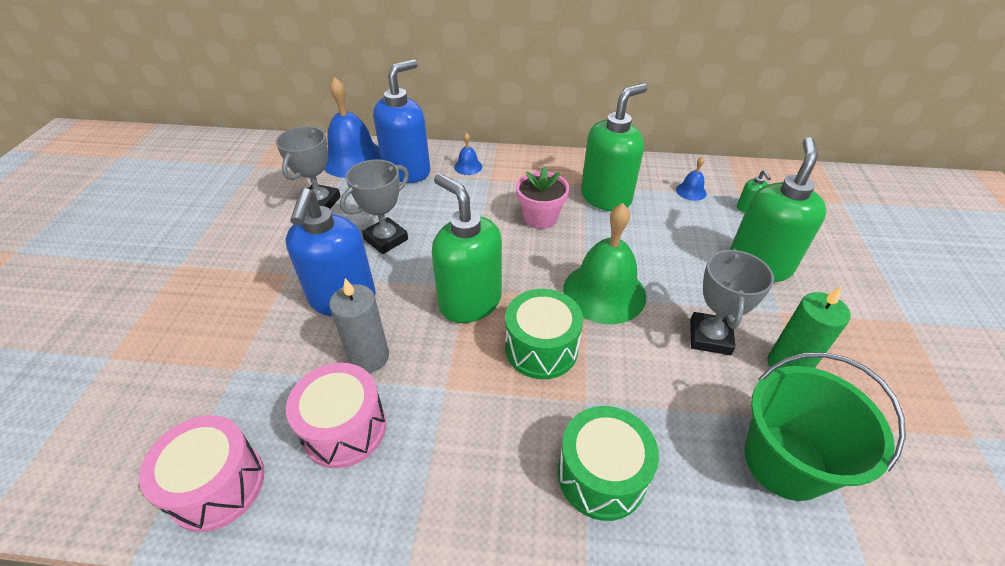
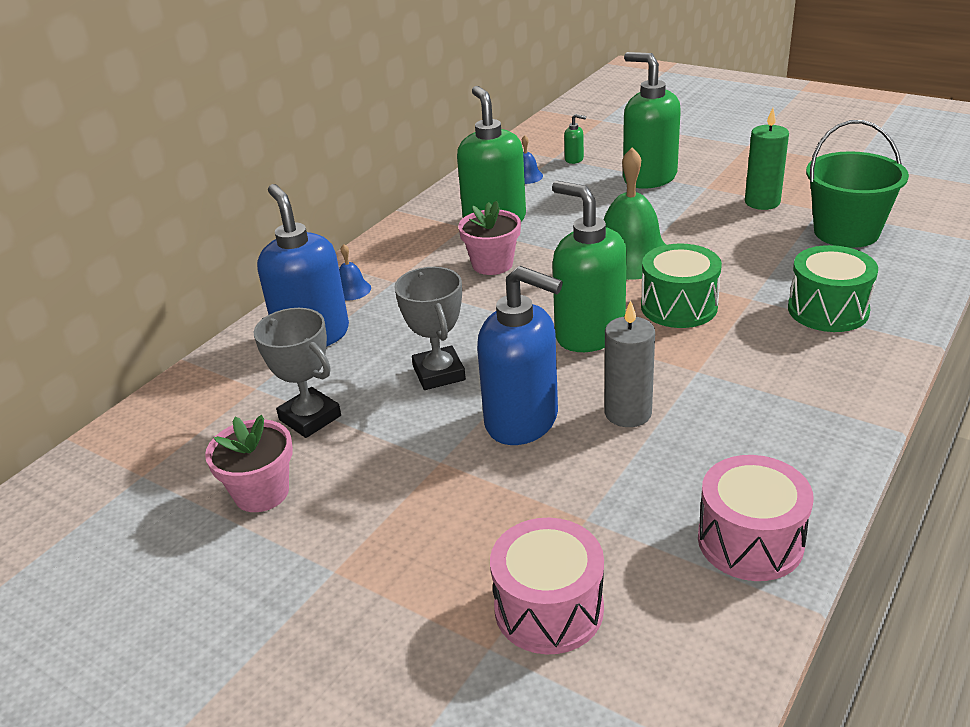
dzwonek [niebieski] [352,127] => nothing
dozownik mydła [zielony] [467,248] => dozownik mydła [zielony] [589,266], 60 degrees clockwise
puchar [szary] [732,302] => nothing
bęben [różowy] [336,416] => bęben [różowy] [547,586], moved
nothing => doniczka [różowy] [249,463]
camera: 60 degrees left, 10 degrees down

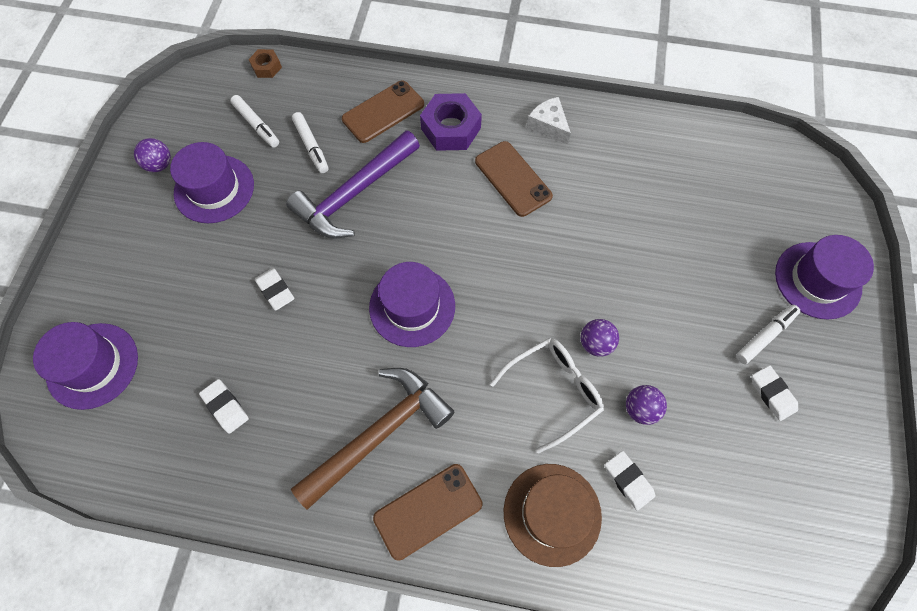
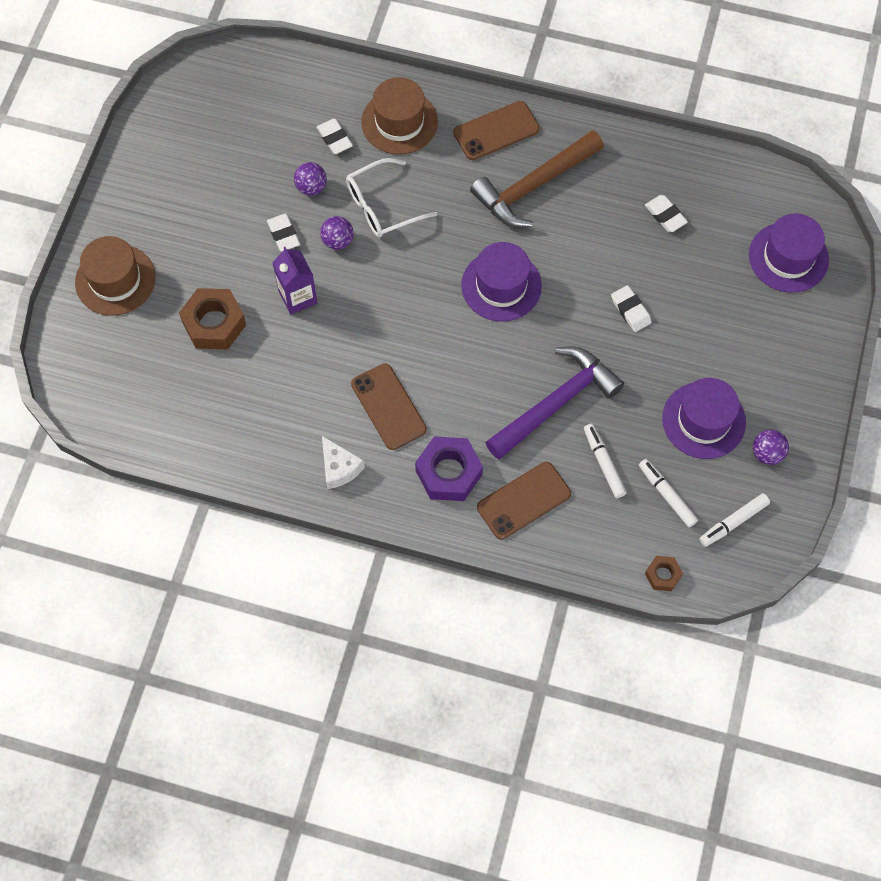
kapelusz [fioletowy] [824,277] => kapelusz [brązowy] [115,276]
flamaster [biały] [768,334] => flamaster [biały] [734,520], moved
gumka do mazania [biały] [775,393] => gumka do mazania [biały] [283,233], moved
nothing => karton mleka [fioletowy] [294,281]
nothing => nakrętka [brązowy] [212,318]
camera: 175 degrees left, 0 degrees up

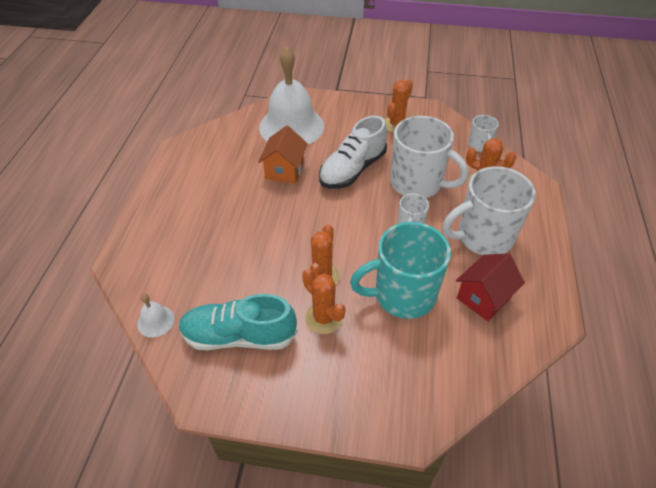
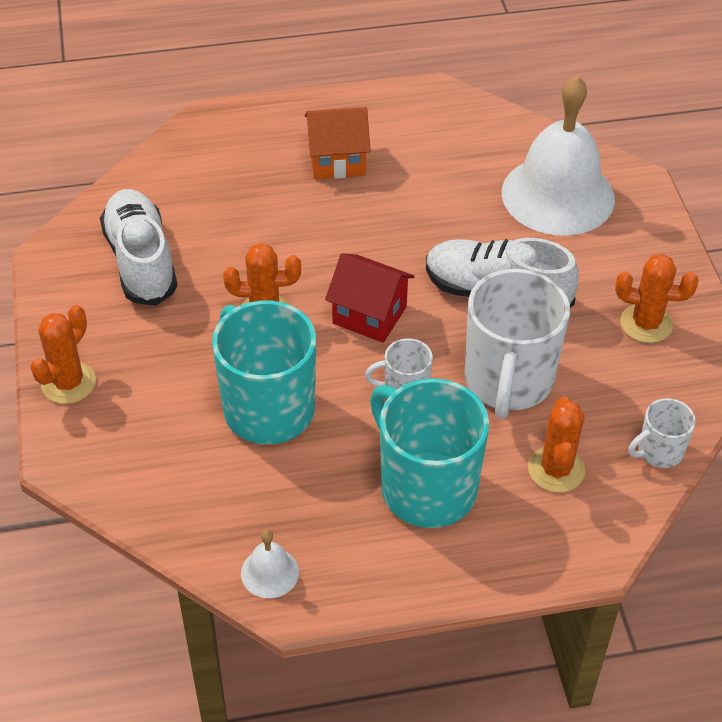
domek [pomarańczowy] [283,154] => domek [pomarańczowy] [337,143], moved
kubek [biały] [489,210] => kubek [turkusowy] [429,453]
domek [czerwony] [490,287] => domek [czerwony] [370,298], moved
kaktus [pomarańczowy] [324,301] => kaktus [pomarańczowy] [63,354], moved
dzwonek [biały] [156,315] => dzwonek [biały] [270,563], moved
but [turkusowy] [238,322] => but [biały] [138,247]
camera: 70 degrees right, 0 degrees up

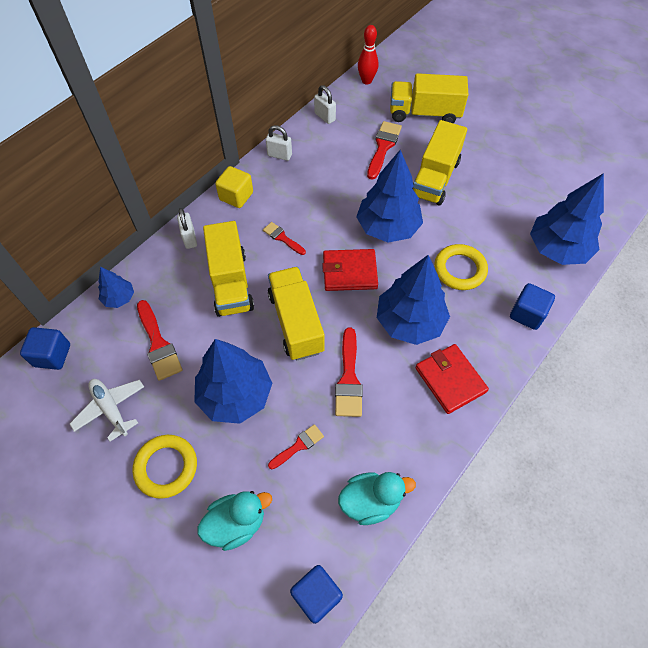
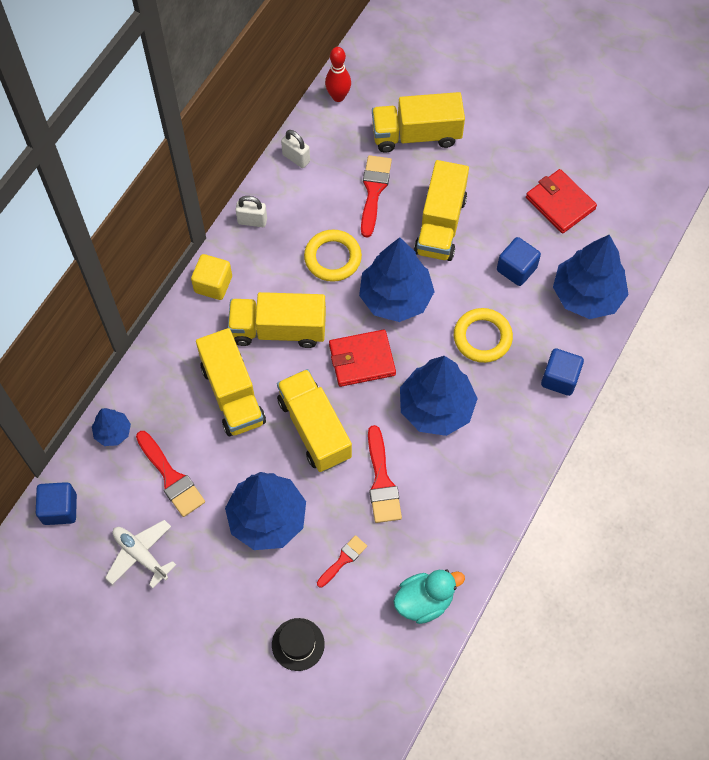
kłódka [biały] [187,228] => nothing
pędzel [czerwony] [284,238] => ciężarówka [żółty] [277,320]
portfel [czerwony] [452,379] => portfel [czerwony] [561,201], moved
pierścień [żółty] [164,467] => pierścień [żółty] [333,256], moved
kaczka [turkusowy] [234,521] => kapelusz [czarny] [298,644]
sześcian [niebieski] [316,594] => sześcian [niebieski] [519,261], moved
camera: 10 degrees left, 5 degrees up

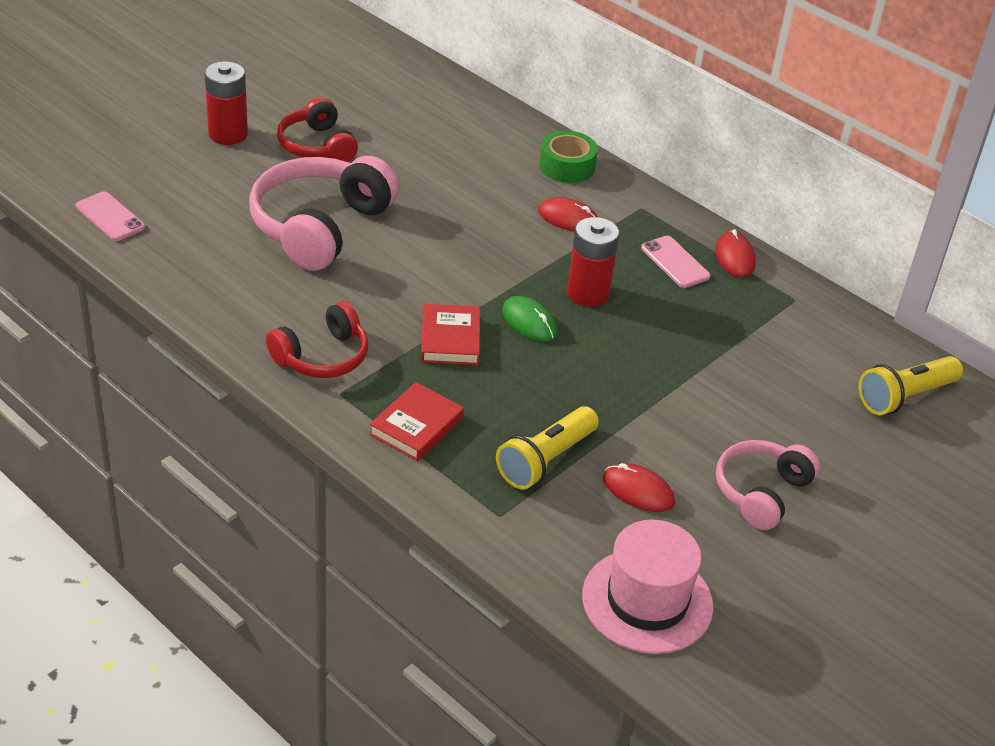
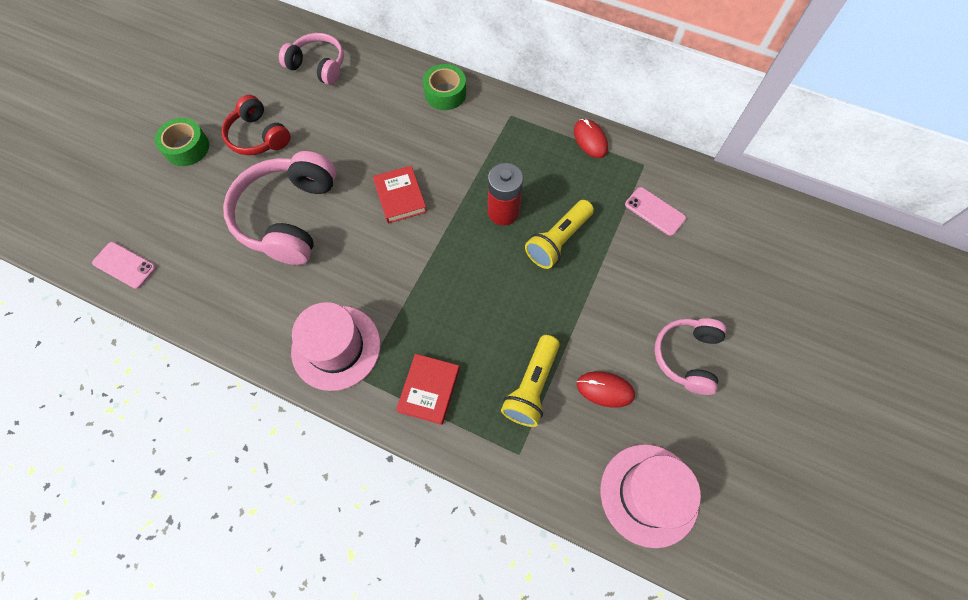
bateria [czerwony] [226,103] => taśma klejąca [zielony] [181,142]
myszka [czerwony] [568,214] => nothing
telefon [różowy] [676,262] => telefon [różowy] [655,211], moved
myszka [zielony] [529,319] => nothing
słuchawki [czerwony] [317,339] => kapelusz [różowy] [335,346]
książka [czerwony] [450,334] => książka [czerwony] [400,194], moved
latarka [żółty] [911,385] => latarka [żółty] [559,234], moved
nothing => słuchawki [różowy] [311,59]
camera: 15 degrees left, 25 degrees up

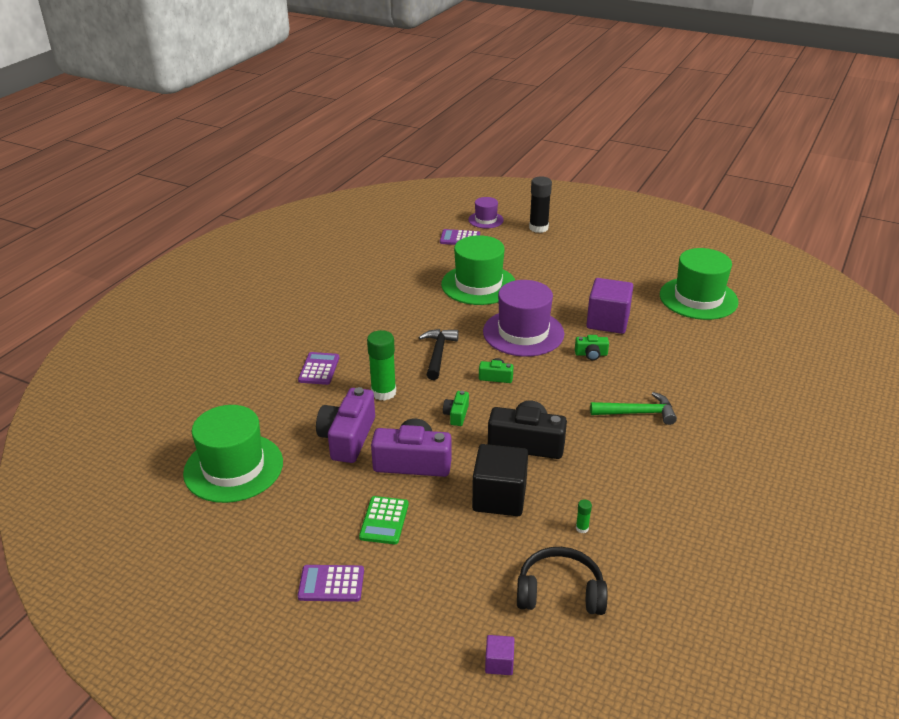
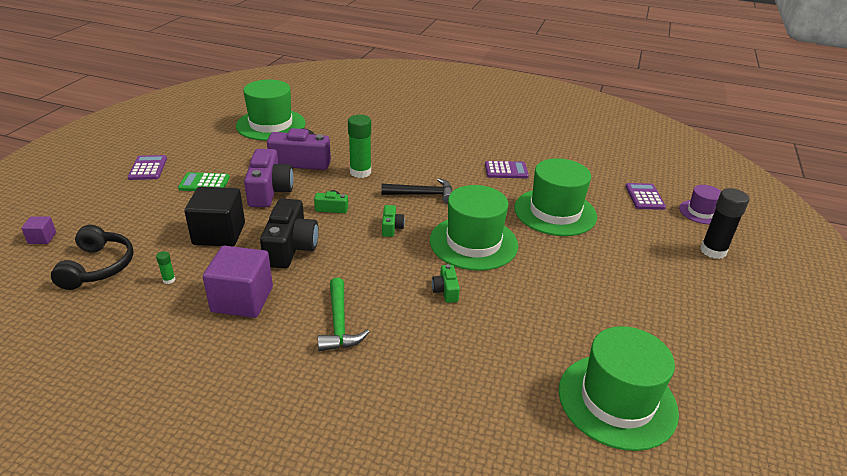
sześcian [fioletowy] [609,306] => sześcian [fioletowy] [238,282], moved
kapelusz [fioletowy] [523,318] => kapelusz [zielony] [474,228]
kalkulator [fioletowy] [318,368] => kalkulator [fioletowy] [507,169], moved
camera: 80 degrees right, 0 degrees up

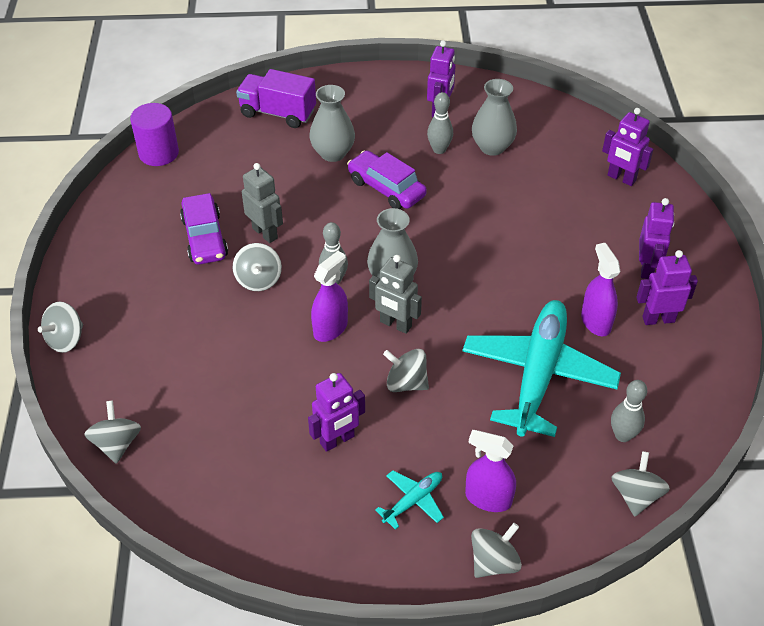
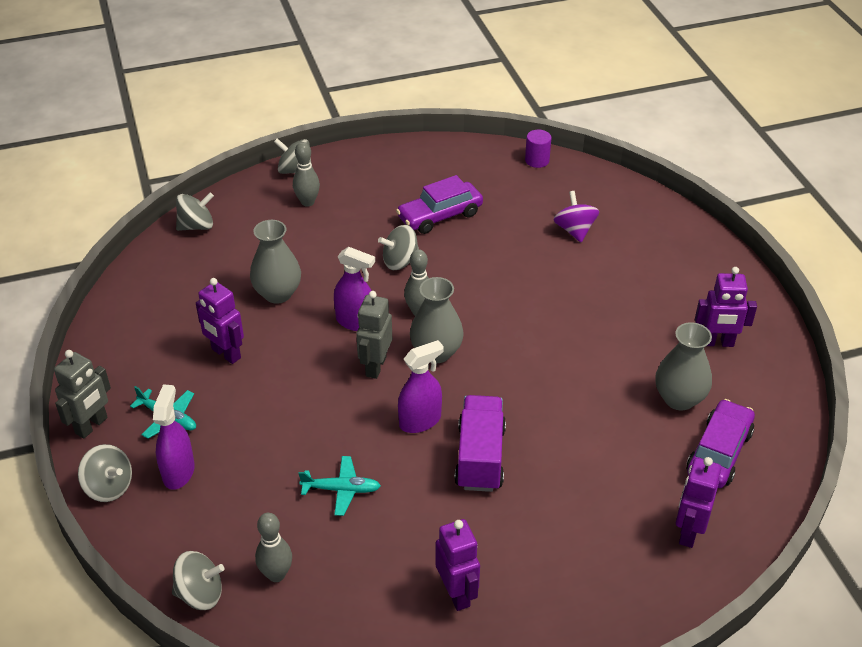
ciężarówka [fioletowy] [276,98] => ciężarówka [fioletowy] [480,443], moved
wazon [szary] [332,123] => wazon [szary] [275,262], moved
kręgiel [szary] [440,123] => kręgiel [szary] [306,174], moved
walec [fioletowy] [154,134] => walec [fioletowy] [538,149], x0.62
samochód [fioletowy] [387,179] => samochód [fioletowy] [720,443], moved
robot [szary] [262,203] => robot [szary] [82,394], moved
robot [fioletowy] [656,238] => nothing
spryskiwacz [fioletowy] [600,289] => spryskiwacz [fioletowy] [421,386], moved
samolot [turkusowy] [542,368] => samolot [turkusowy] [339,486], x0.43
bączek [szary] [406,370] => nothing
nothing => bączek [fioletowy] [576,216]
camera: 75 degrees right, 5 degrees down

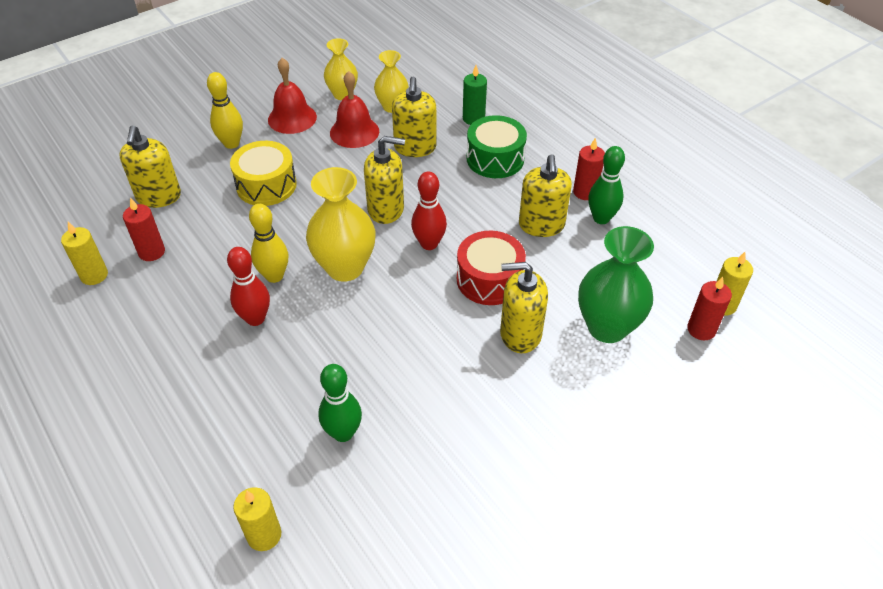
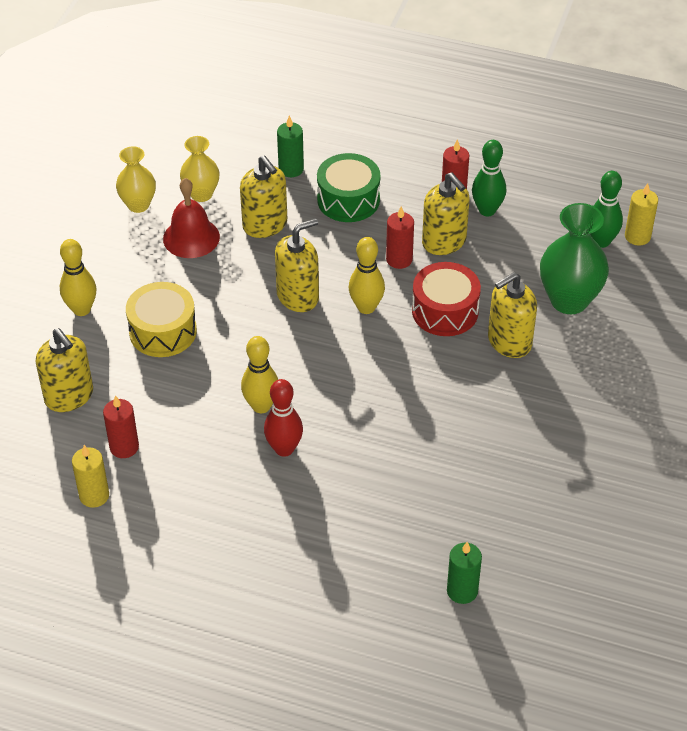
dzwonek [czerwony] [292,96] => nothing
wazon [żółty] [340,224] => nothing
kręgiel [czerwony] [429,211] => kręgiel [żółty] [367,275]
świeca [czerwony] [709,308] => świeca [czerwony] [400,237], moved
kręgiel [zielony] [340,403] => kręgiel [zielony] [606,209], moved
świeca [żółty] [257,519] => świeca [zielony] [464,573]
camera: 35 degrees left, 0 degrees up

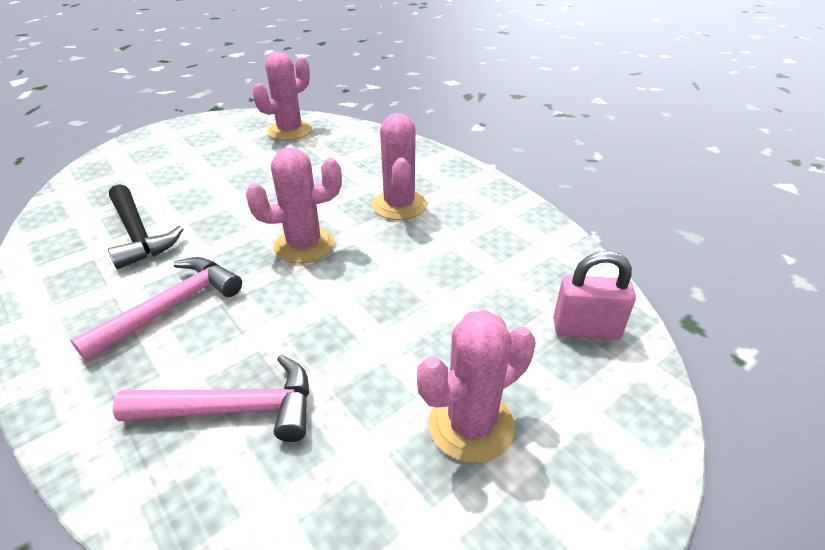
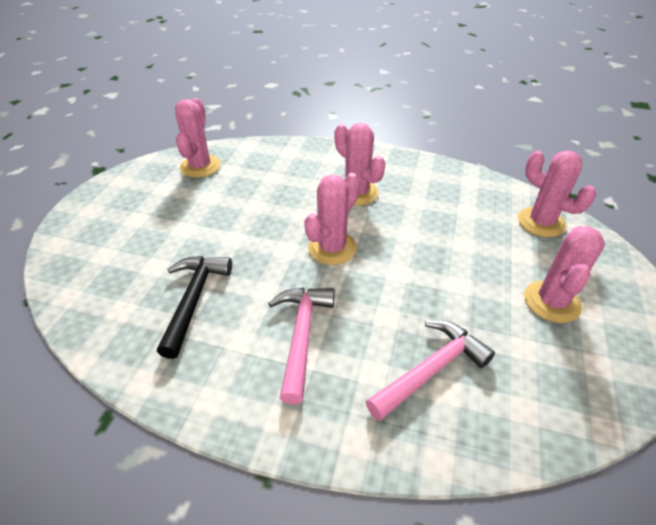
młotek [czarny] [145,226] => młotek [czarny] [194,307], 105 degrees counterclockwise
kłódka [różowy] [594,295] => kaktus [różowy] [557,193]
camera: 35 degrees left, 5 degrees up

